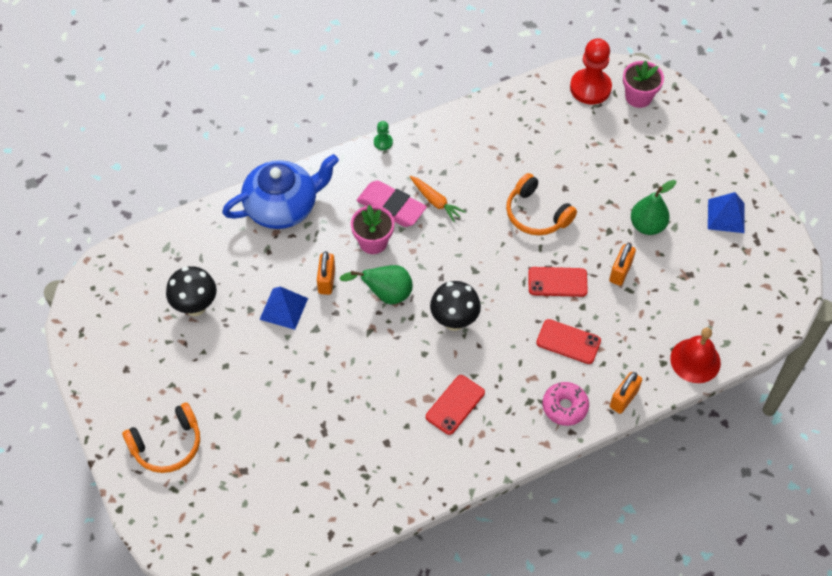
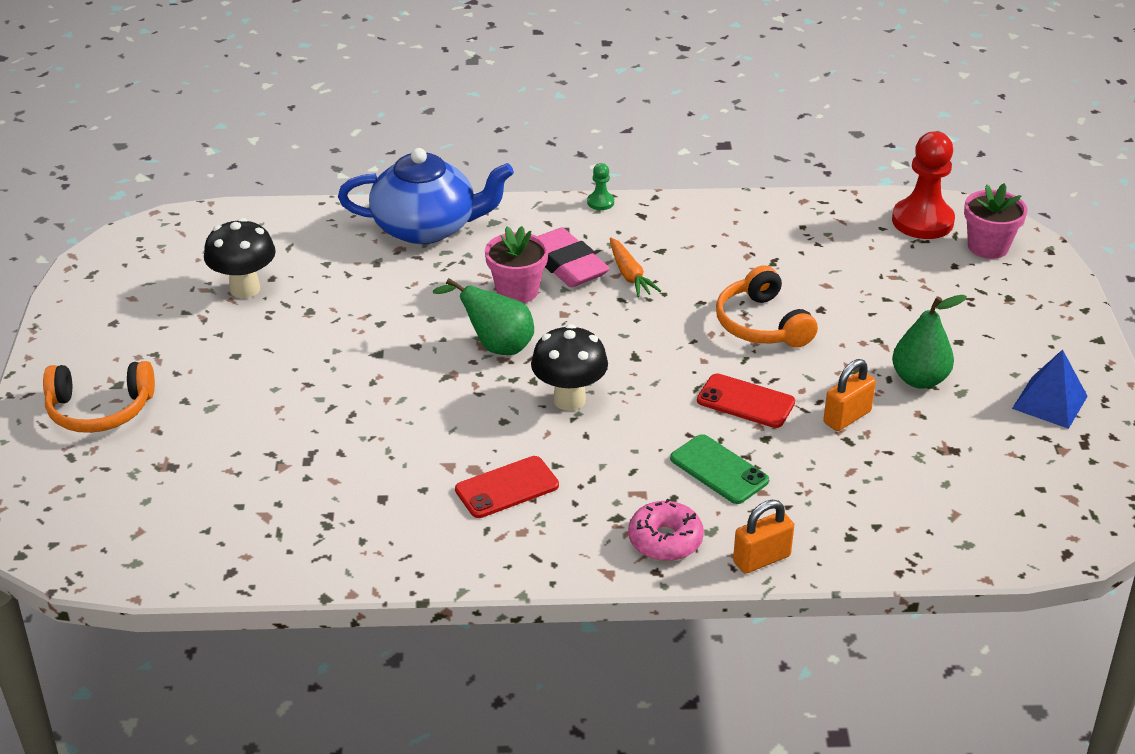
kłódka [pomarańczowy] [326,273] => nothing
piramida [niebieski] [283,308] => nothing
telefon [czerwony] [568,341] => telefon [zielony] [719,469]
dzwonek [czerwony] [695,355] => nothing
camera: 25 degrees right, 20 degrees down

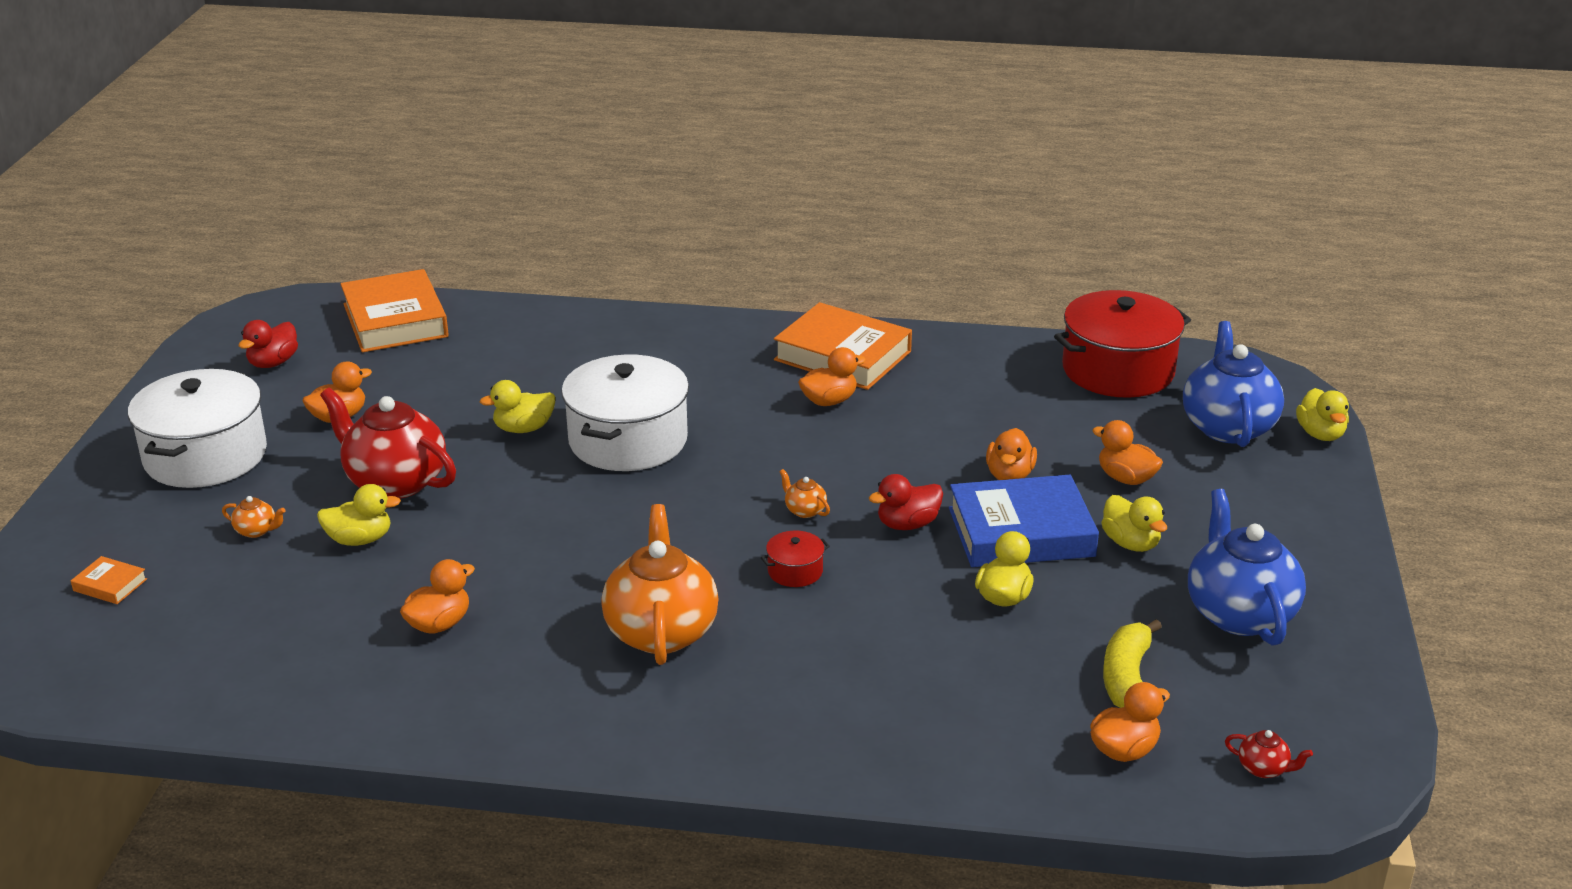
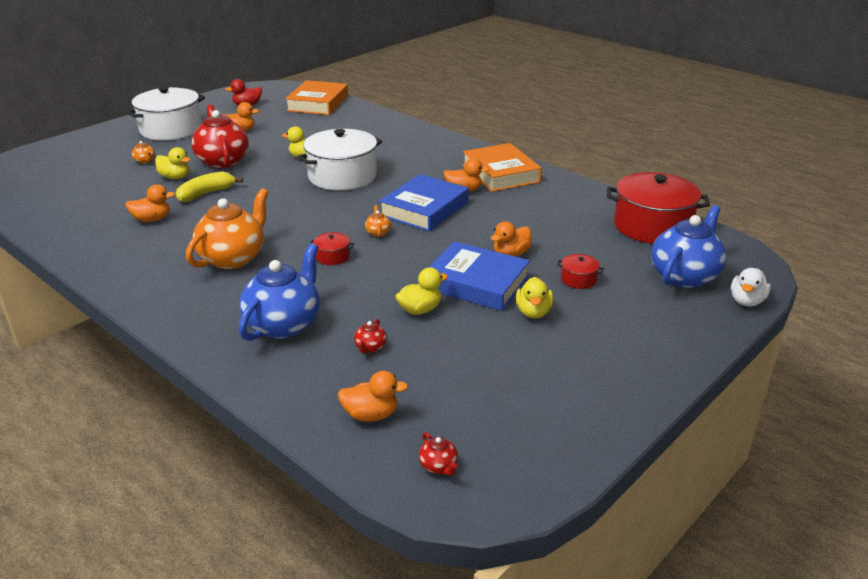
kaczka [żółty] [1322,414] => kaczka [biały] [751,287]
kaczka [pomarańczowy] [1127,452] => garnek [czerwony] [580,271]
kaczka [czerwony] [906,502] => nothing
imbryk [niebieski] [1247,567] => imbryk [niebieski] [279,292], moved
książka [pomarańczowy] [109,580] => nothing
banan [żółty] [1132,663] => banan [żółty] [209,186], moved
nothing => książka [niebieski] [424,202]
nothing => imbryk [czerwony] [370,336]
camera: 35 degrees right, 0 degrees up

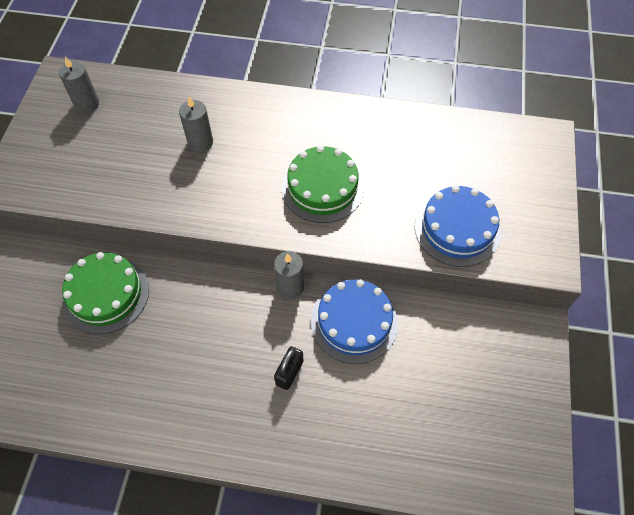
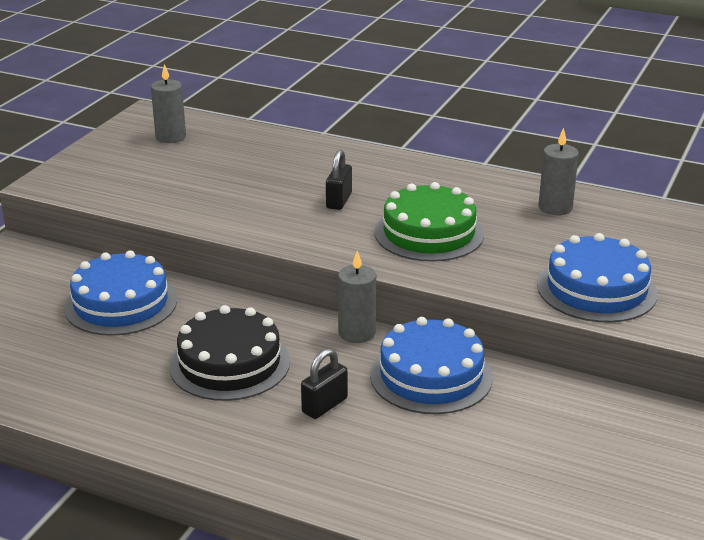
świeca [szary] [196,124] => świeca [szary] [559,171], moved
tort [zielony] [105,293] => tort [niebieski] [120,293]
nothing => kłódka [czarny] [339,180]
nothing => tort [czarny] [229,353]
camera: 15 degrees right, 30 degrees down

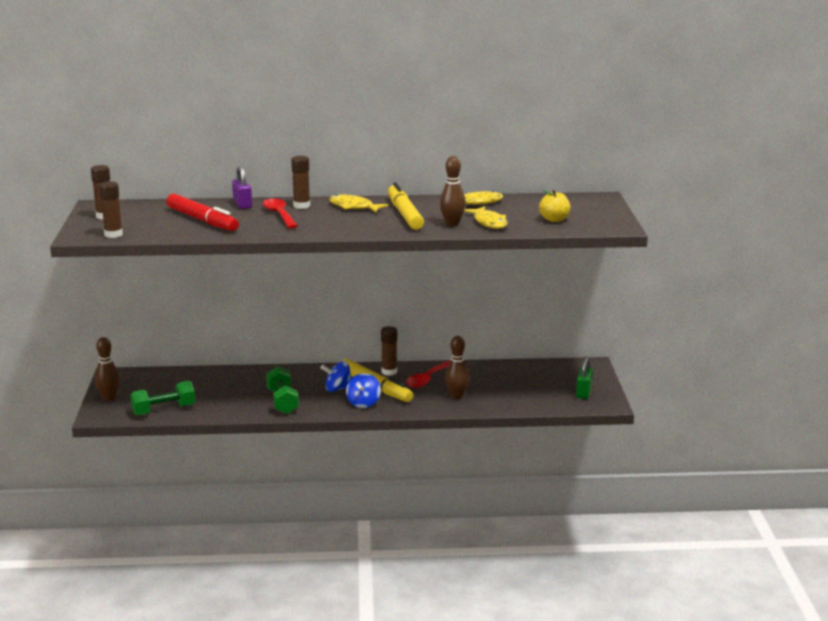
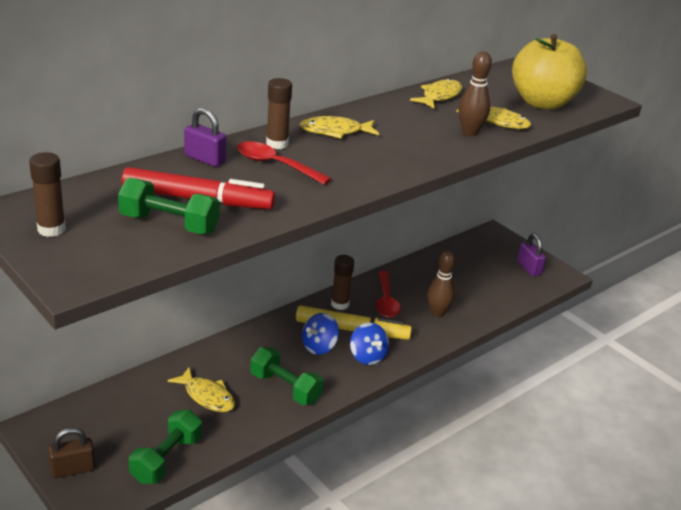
klej w sztyfcie [brązowy] [111,209] => nothing
flamaster [żółty] [406,206] => nothing
jabłko [żółty] [555,206] => jabłko [żółty] [549,72], x2.07
kręgiel [brązowy] [107,369] => kłódka [brązowy] [71,452]
kłódka [zielony] [584,378] => kłódka [fioletowy] [531,254]
nothing => hantel [zielony] [168,206]
nothing => ryba [żółty] [201,389]
camera: 40 degrees left, 10 degrees up

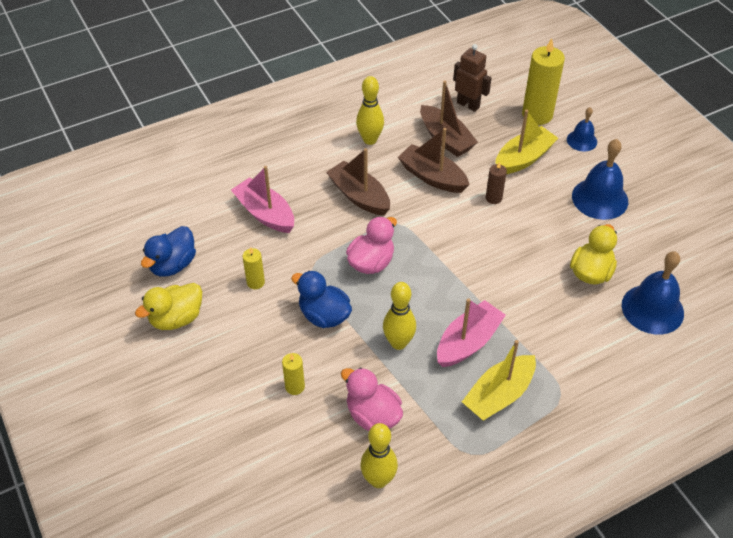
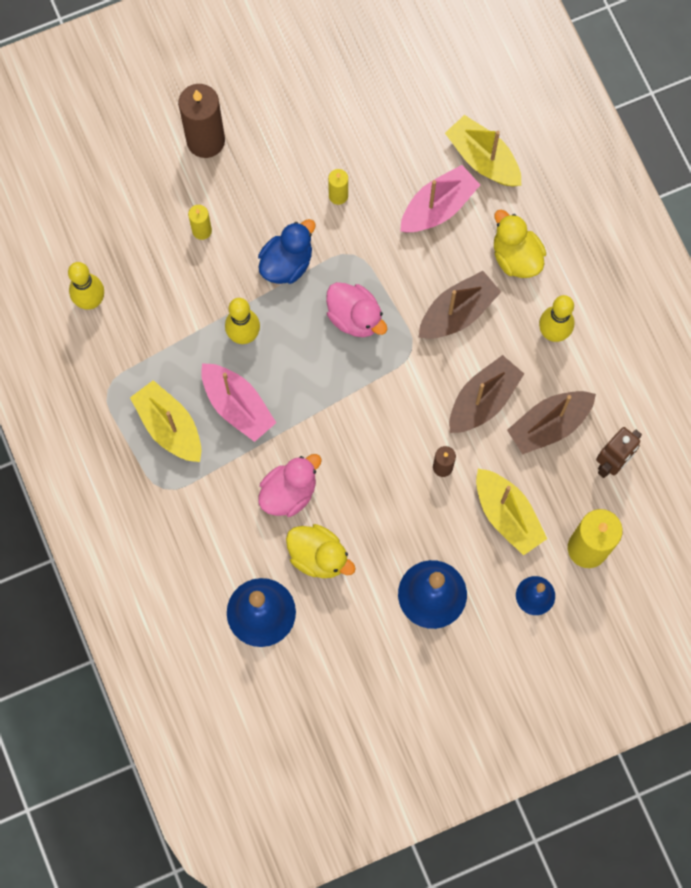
kaczka [niebieski] [168,251] => nothing
kaczka [żółty] [168,306] => kaczka [żółty] [520,244], moved
kaczka [różowy] [372,399] => kaczka [różowy] [290,485], moved
nothing => świeca [brązowy] [201,121]
nothing => łódka [żółty] [483,151]
camera: 95 degrees right, 25 degrees up

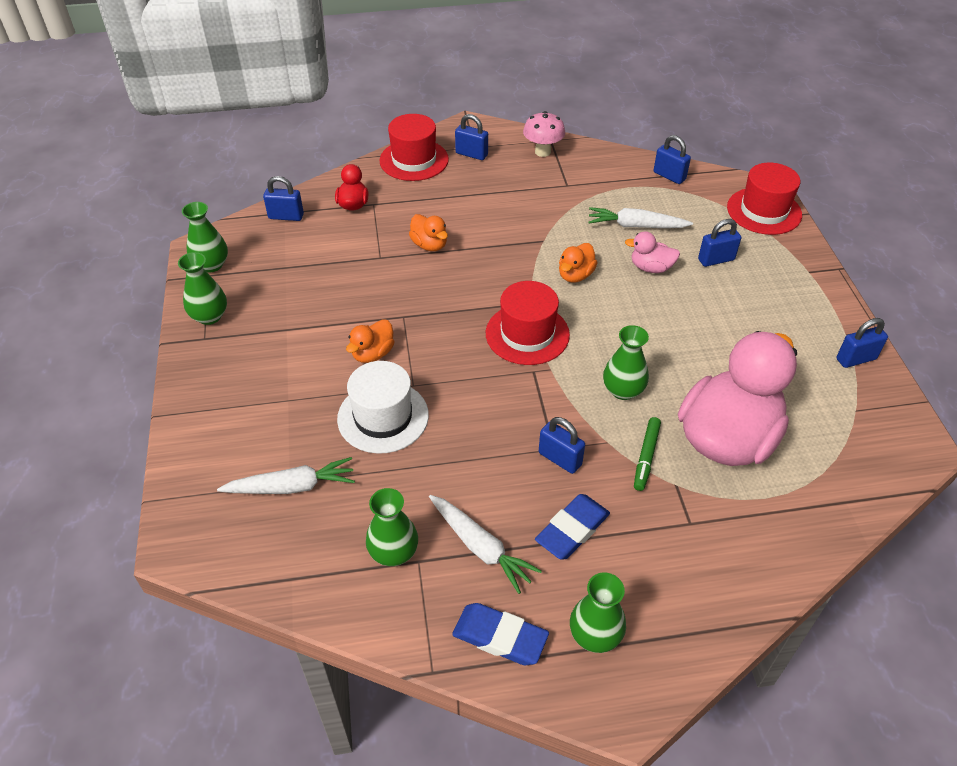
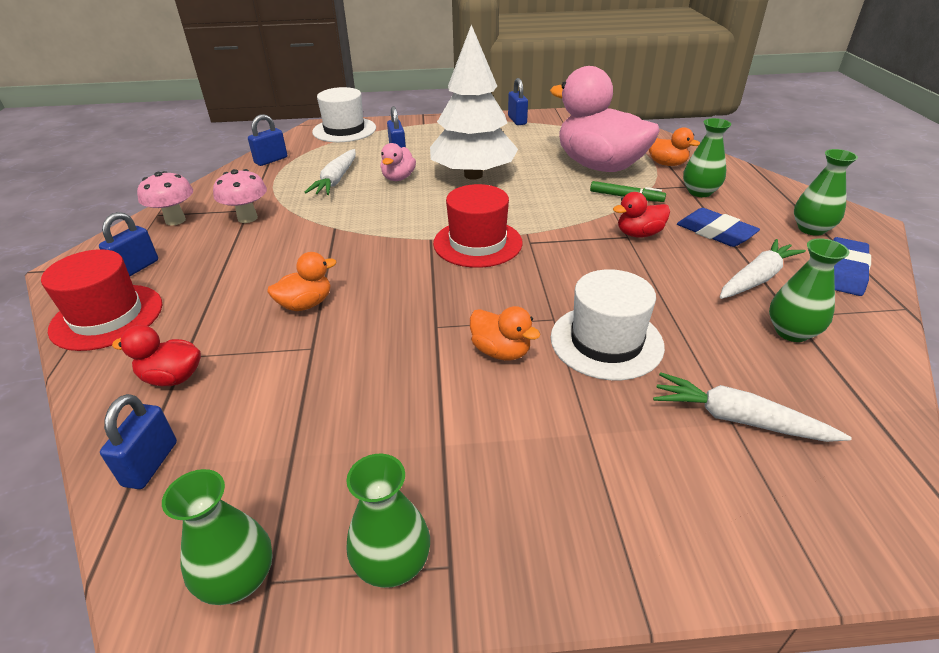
kapelusz [czerwony] [764,199] => kapelusz [biały] [344,114]
kaczka [pomarańczowy] [578,263] => kaczka [pomarańczowy] [674,146], moved
wazon [zielony] [626,362] => wazon [zielony] [707,157], moved
kłódka [niebieski] [562,445] => kaczka [czerwony] [641,215]
marchewka [biały] [286,475] => marchewka [biały] [752,407], 60 degrees counterclockwise
nothing => drzewko [biały] [474,102]
nothing => grzyb [różowy] [240,196]
camera: 85 degrees left, 10 degrees down

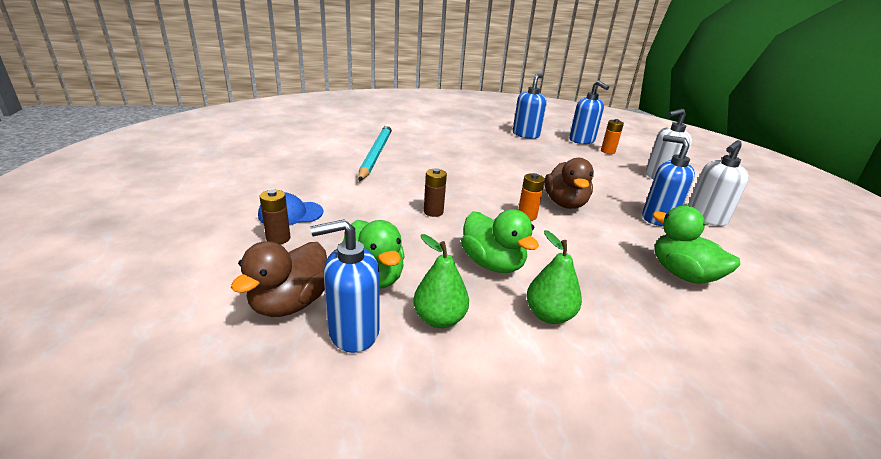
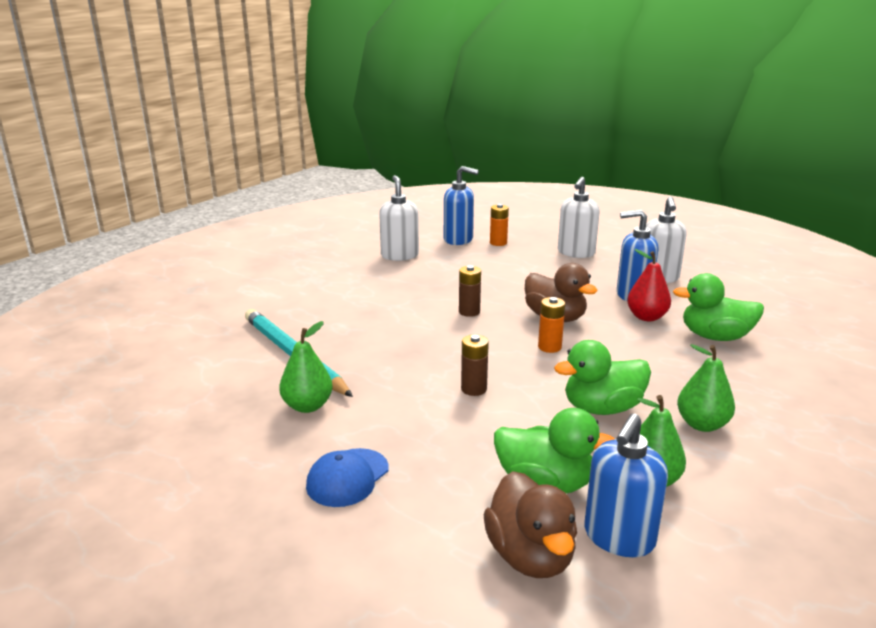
dozownik mydła [niebieski] [530,106] => dozownik mydła [biały] [399,218]
bateria [brązowy] [275,217] => bateria [brązowy] [470,291], moved
kaczka [zielony] [500,241] => kaczka [zielony] [602,377], 150 degrees clockwise
nothing => gruszka [czerwony] [649,285]
nothing => gruszka [zielony] [306,367]
camera: 40 degrees left, 5 degrees down

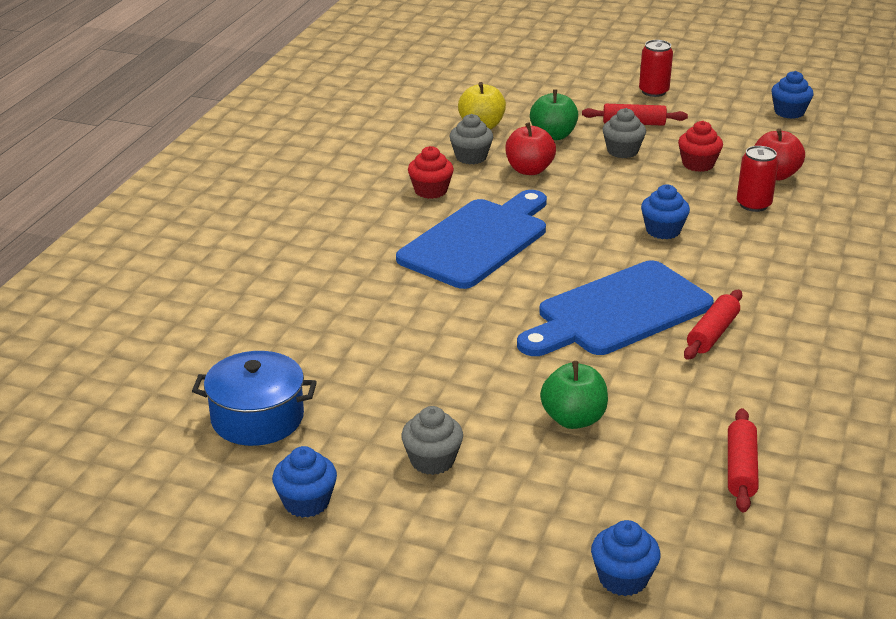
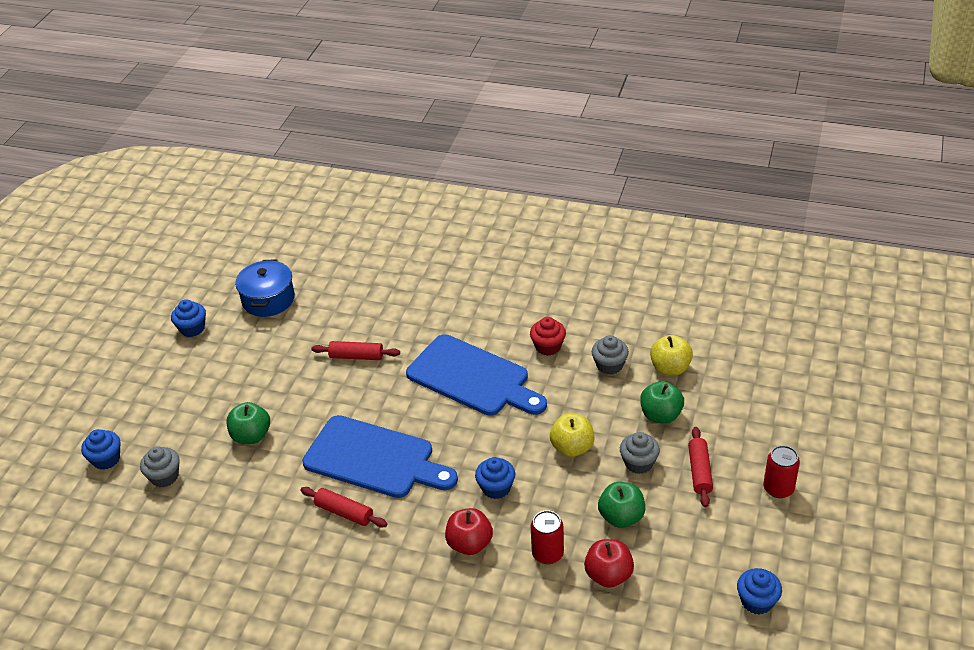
muffinka [czerwony] [700,146] => jabłko [zielony] [621,505]
jabłko [czerwony] [530,148] => jabłko [czerwony] [469,531], moved
deska do krojenia [niebieski] [615,308] => deska do krojenia [niebieski] [380,456], 150 degrees clockwise
muffinka [szary] [432,440] => muffinka [szary] [160,466], moved
wałek do ciasta [czerwony] [743,460] => wałek do ciasta [czerwony] [355,350], moved
nothing => jabłko [żółty] [572,435]
camera: 90 degrees right, 10 degrees up

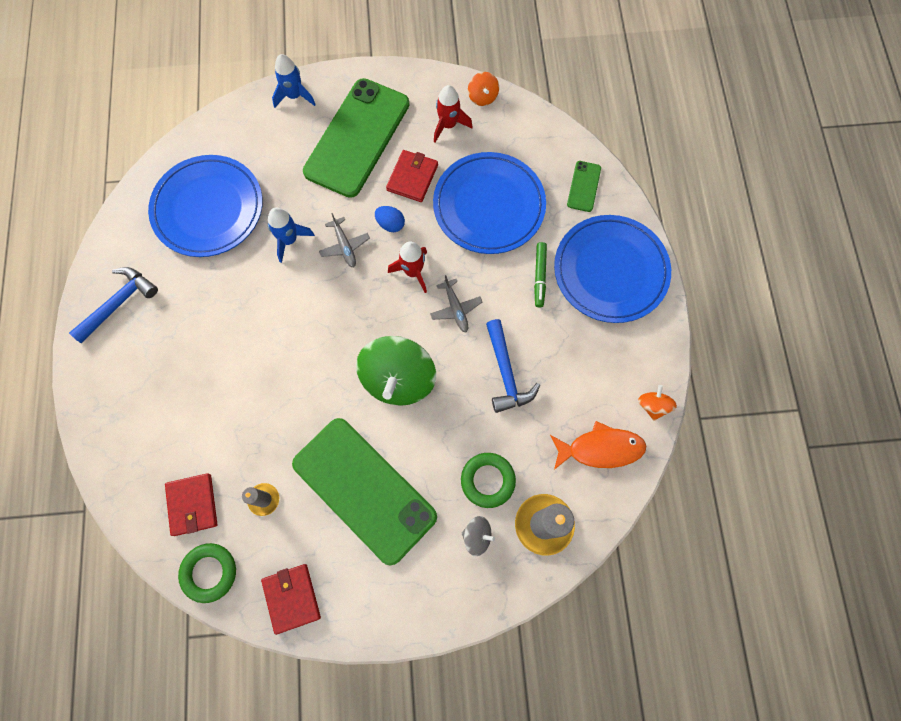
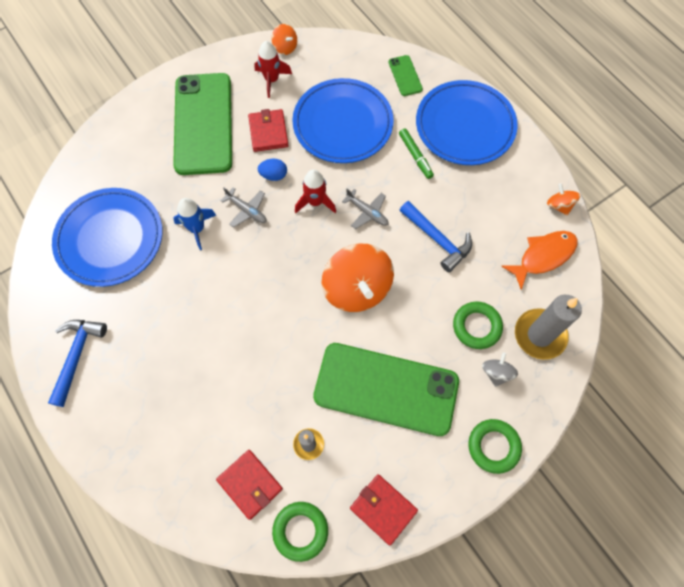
rakieta [niebieski] [294,81] => nothing
bączek [zielony] [396,371] => bączek [pomarańczowy] [357,278]
bączek [szary] [478,536] => bączek [szary] [500,369], 60 degrees counterclockwise
nothing => pierścień [zielony] [495,446]
camera: 30 degrees left, 5 degrees down

